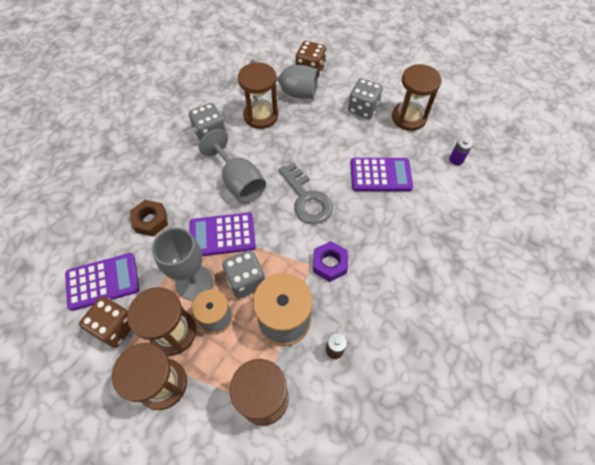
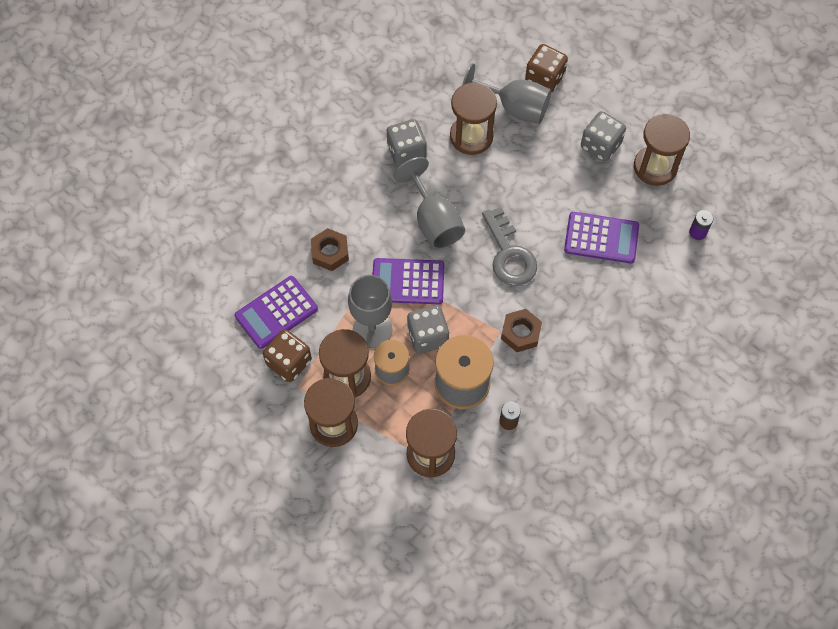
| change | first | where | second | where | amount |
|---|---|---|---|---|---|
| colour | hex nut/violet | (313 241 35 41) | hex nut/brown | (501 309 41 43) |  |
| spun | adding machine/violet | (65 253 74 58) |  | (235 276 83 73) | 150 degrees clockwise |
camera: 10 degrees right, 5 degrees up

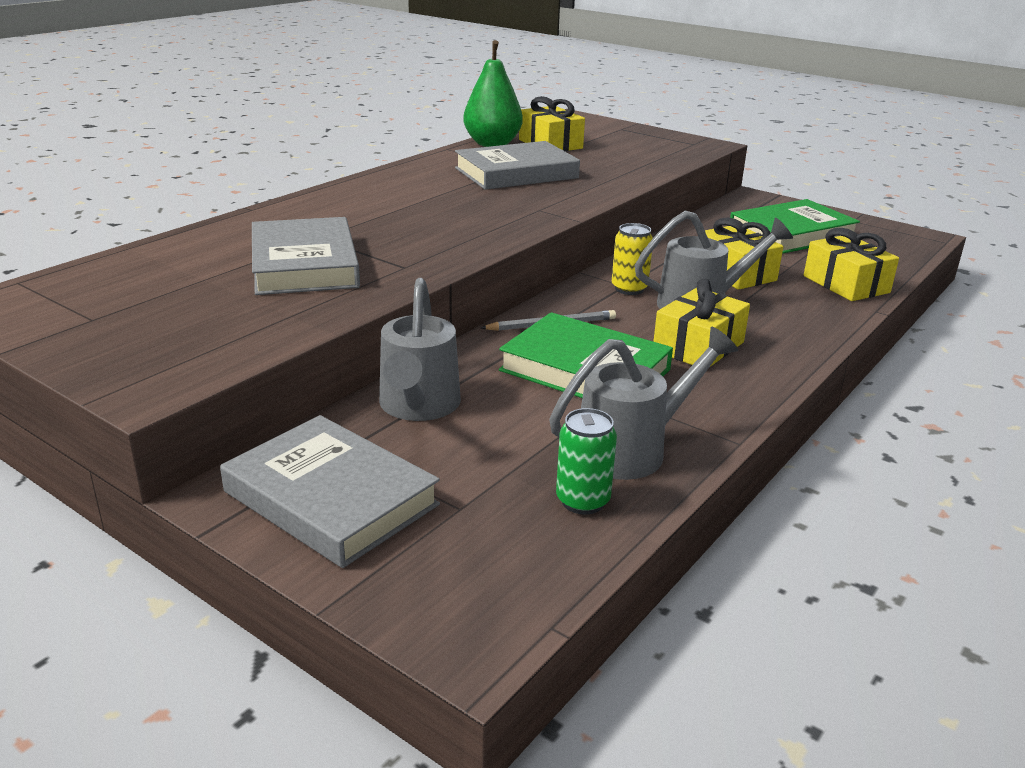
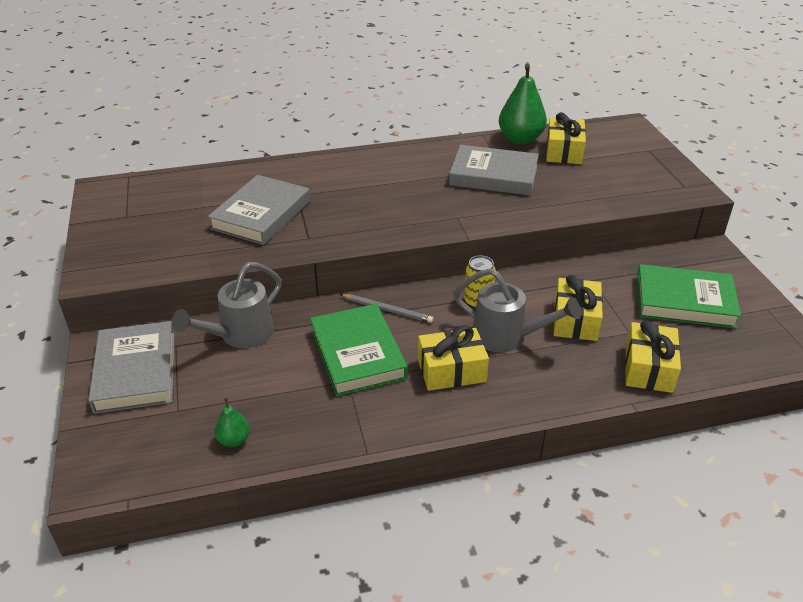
| change | first | where | second | where | amount |
|---|---|---|---|---|---|
| missing | sprinkling can/grey | (549 327 189 153) |  |  |  |
| exchanged | soda can/leaf-green | (556 408 61 107) | pear fruit/leaf-green | (215 398 35 49) |  |
camera: 40 degrees right, 10 degrees up

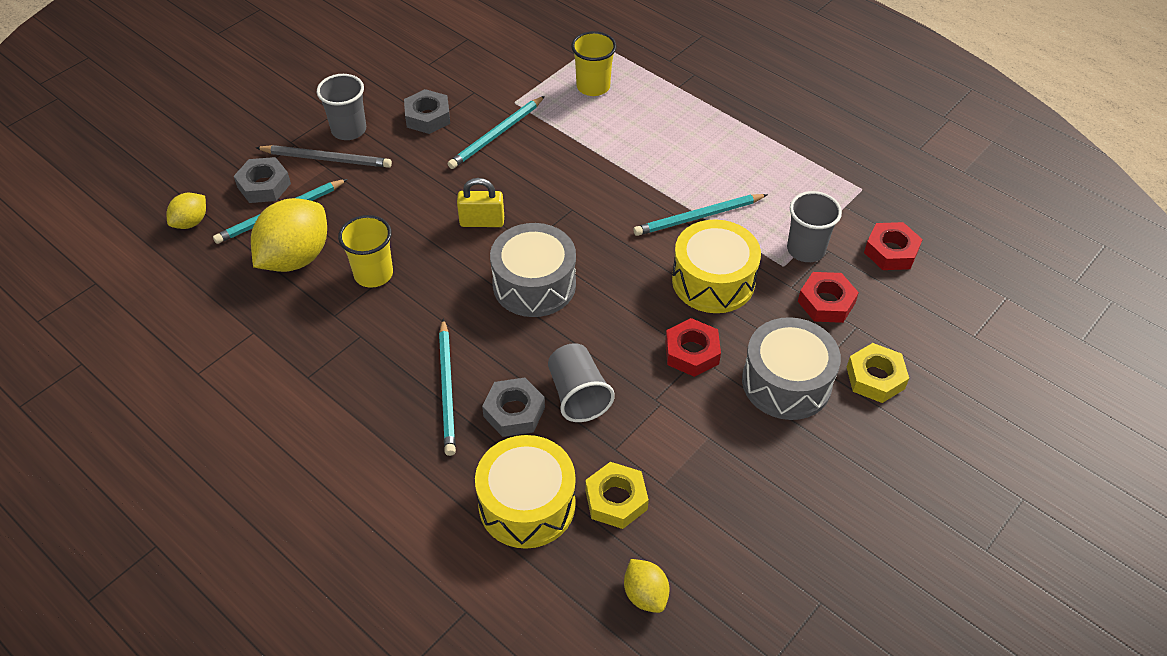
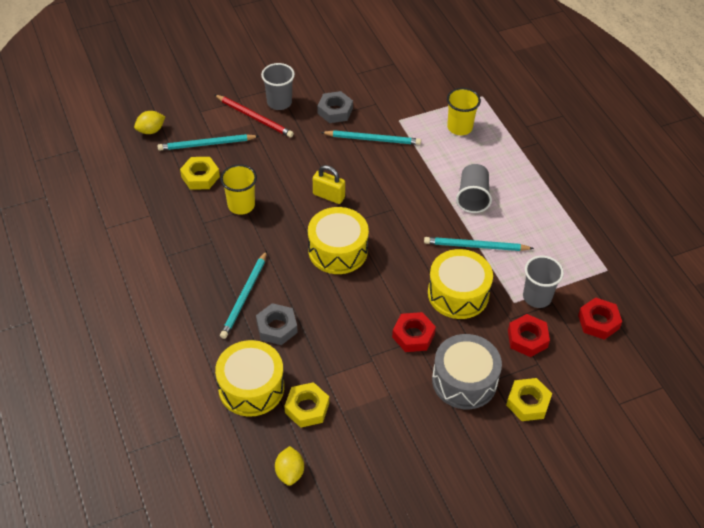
| change | first | where | second | where | amount |
|---|---|---|---|---|---|
| spun | pencil/turquoise | (448 96 97 73) |  | (321 130 100 15) | 150 degrees counterclockwise |
| colour | pencil/grey | (256 145 136 23) | pencil/crimson | (214 94 80 44) |  |
| missing | hex nut/grey | (234 157 57 46) |  |  |  |
| exchanged | lemon/yellow | (251 198 76 74) | hex nut/yellow | (180 157 40 33) |  |
| colour | snare drum/grey | (490 223 86 94) | snare drum/yellow | (308 207 61 67) |  |
| relocated | tumbler/grey | (548 343 67 79) |  | (456 164 36 49) |  |
camera: 25 degrees right, 0 degrees up

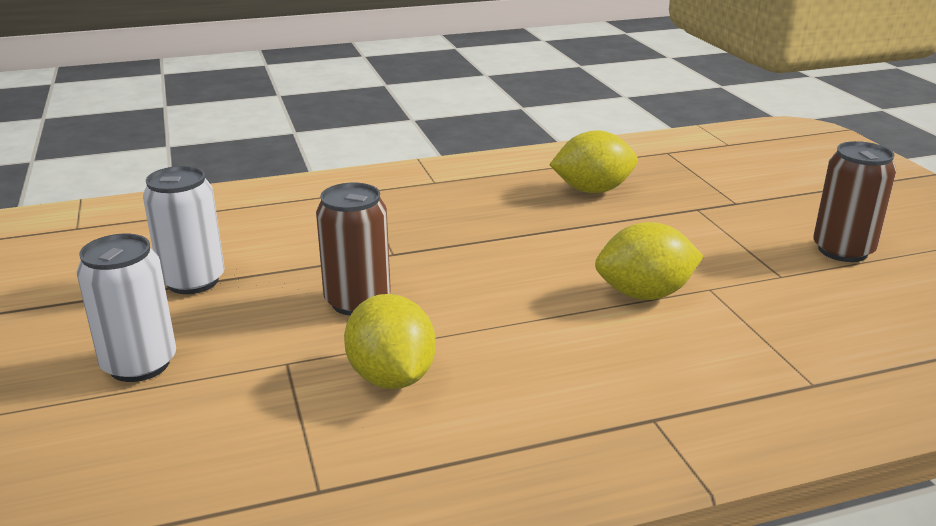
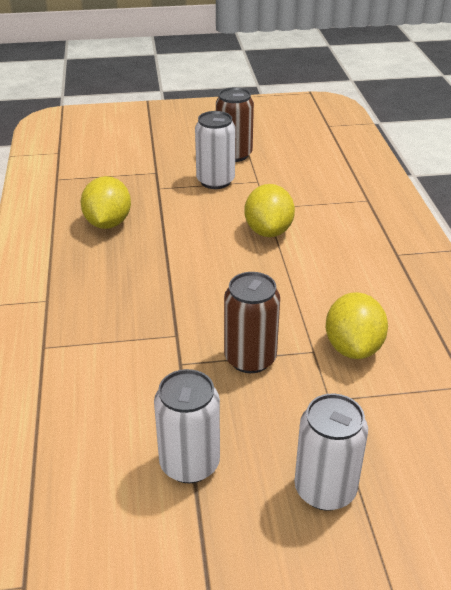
| change | first | where | second | where | amount |
|---|---|---|---|---|---|
| spun | lemon/yellow | (344 294 92 95) |  | (326 292 62 67) | 75 degrees counterclockwise |
| appeared |  |  | soda can/snow-white | (195 111 40 78) |  |
camera: 80 degrees left, 10 degrees up

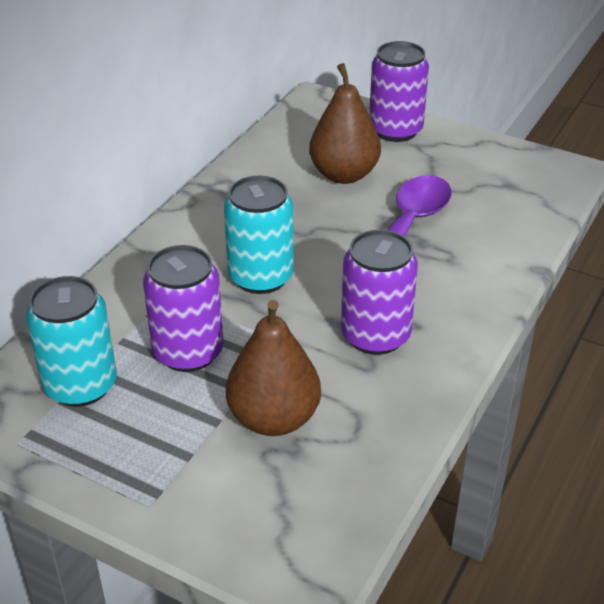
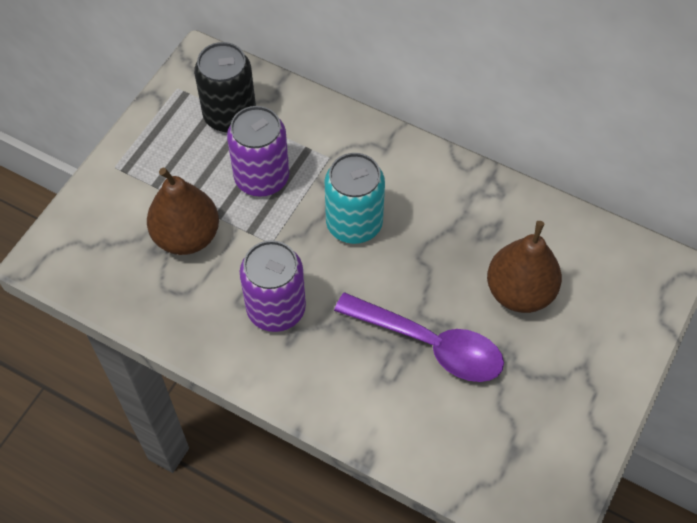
| change | first | where | second | where | amount |
|---|---|---|---|---|---|
| missing | soda can/violet | (369 41 60 101) |  |  |  |
| colour | soda can/turquoise | (26 276 91 131) | soda can/jet-black | (194 42 62 91) |  |
camera: 90 degrees right, 20 degrees up

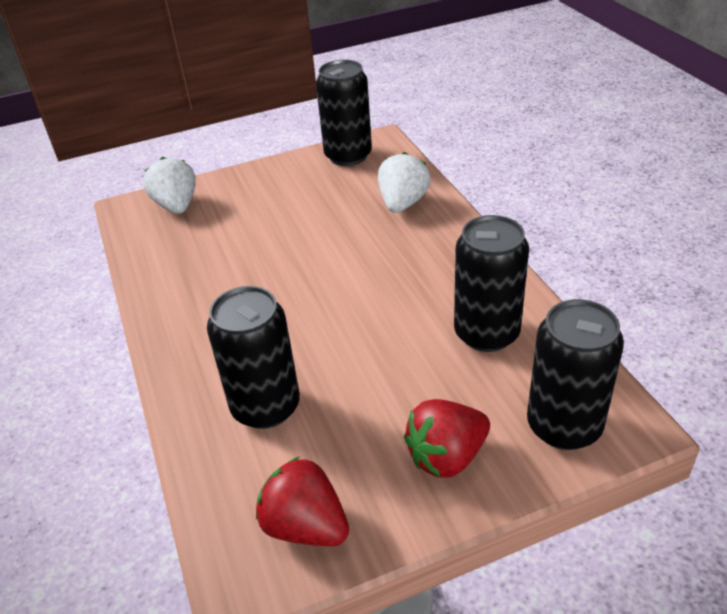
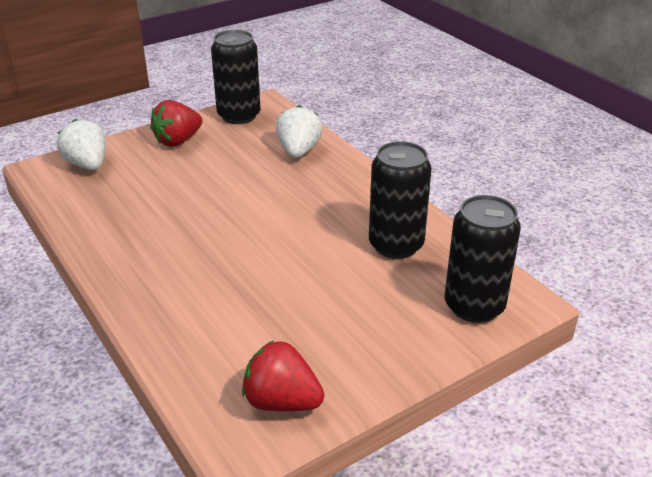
| change | first | where | second | where | amount |
|---|---|---|---|---|---|
| missing | soda can/jet-black | (207 286 93 143) |  |  |  |
| relocated | berry/crimson | (404 399 86 79) |  | (150 100 53 47) |  |
camera: 15 degrees left, 5 degrees down

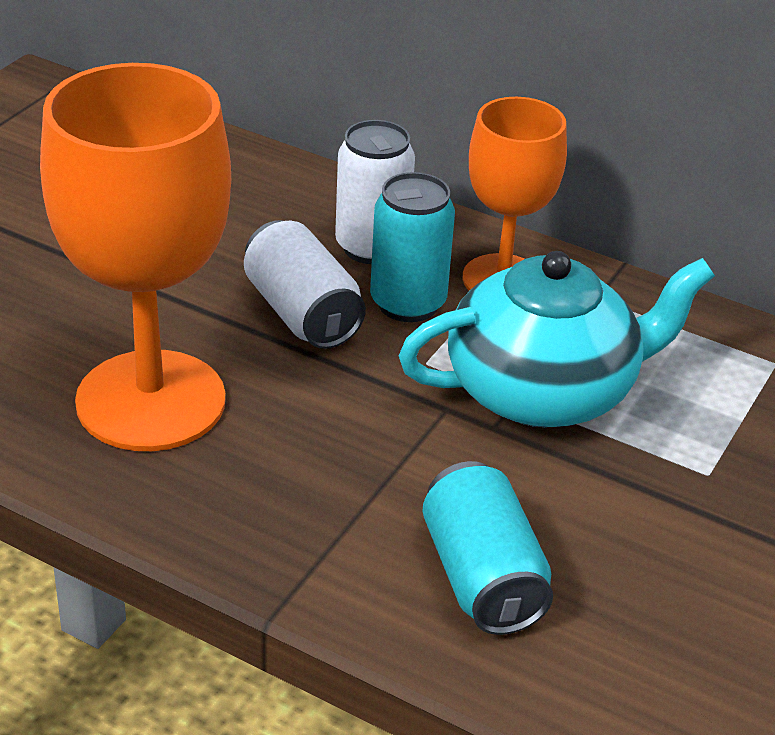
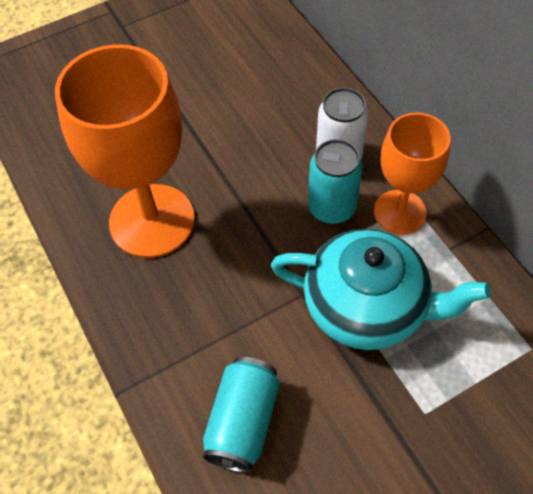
| change | first | where | second | where | amount |
|---|---|---|---|---|---|
| missing | soda can/snow-white | (244 220 122 129) |  |  |  |
camera: 35 degrees right, 20 degrees up

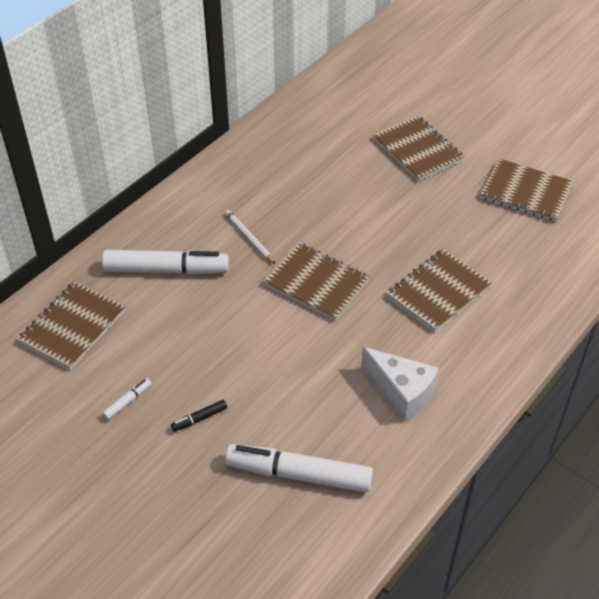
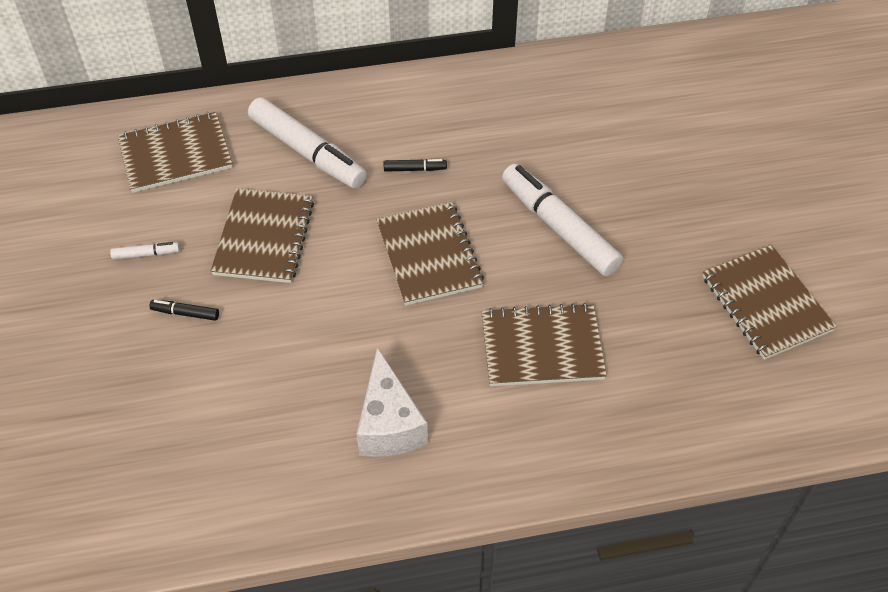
| change | first | where | second | where | amount |
|---|---|---|---|---|---|
| relocated | notebook/brown | (373 115 91 66) |  | (211 188 103 95) |  |
| exchanged | pencil/snow-white | (225 210 50 54) | marker/jet-black | (384 159 63 13) |  |
| relocated | marker/snow-white | (225 444 148 49) |  | (502 164 121 112) |  |
camera: 40 degrees right, 5 degrees up

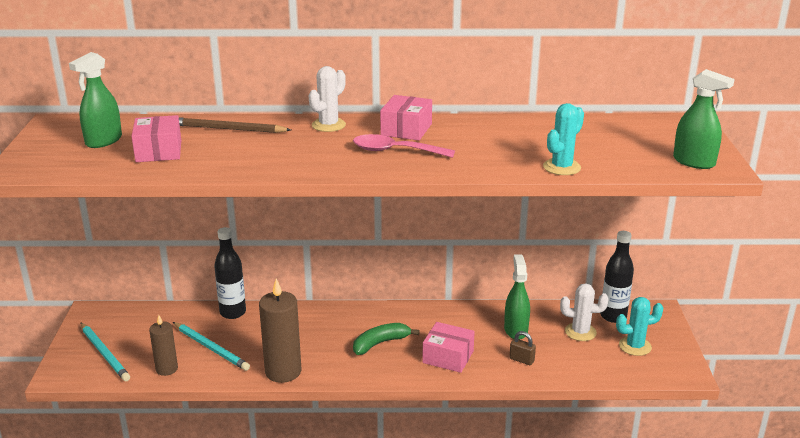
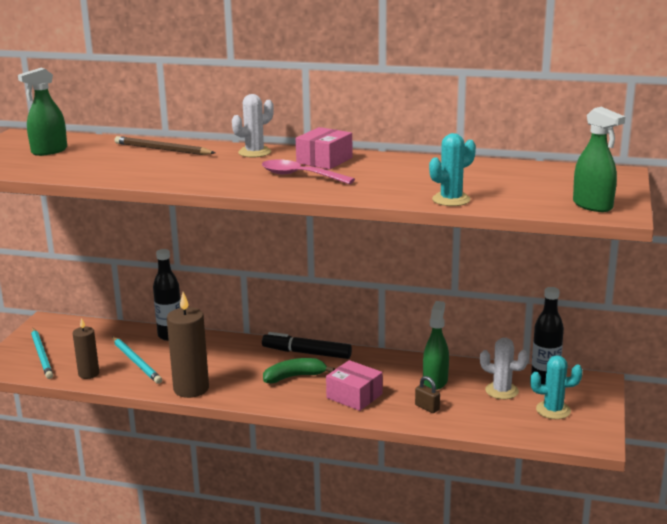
| change | first | where | second | where | amount |
|---|---|---|---|---|---|
| missing | package/rosy | (131 115 50 47) |  |  |  |
| appeared |  |  | marker/jet-black | (262 332 90 27) |  |
camera: 15 degrees right, 5 degrees down

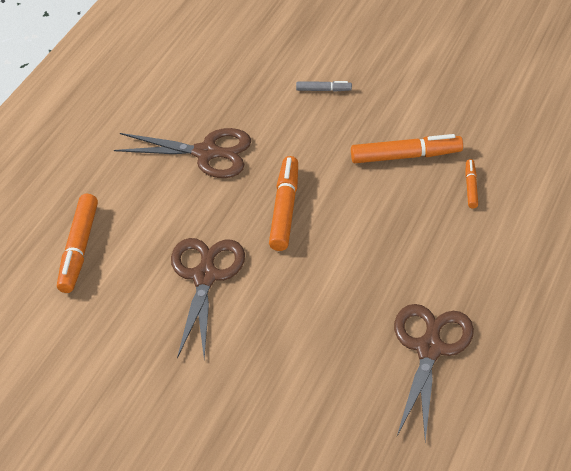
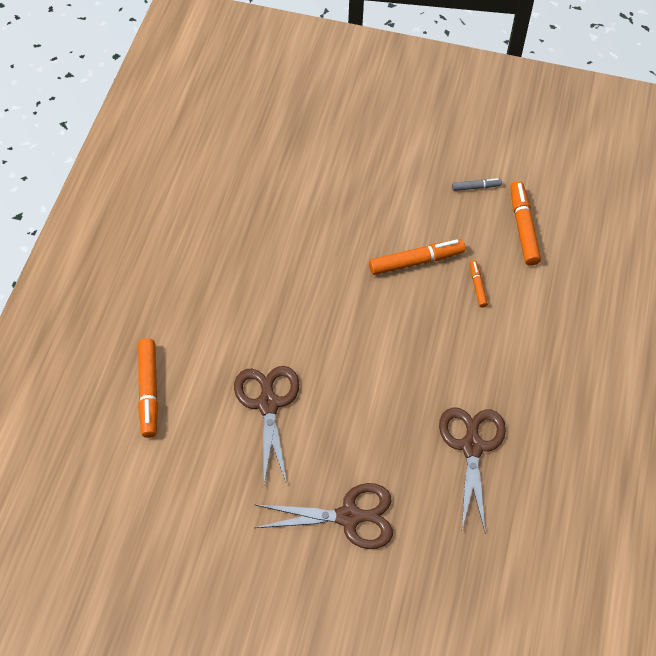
| change | first | where | second | where | amount |
|---|---|---|---|---|---|
| relocated | marker/grey | (296 81 56 11) |  | (452 178 50 13) |  |
| relocated | pair of scissors/brown | (114 128 137 50) |  | (254 483 139 66) |  |
| relocated | marker/bright orange | (269 156 29 95) |  | (510 181 31 85) |  |
camera: 15 degrees left, 10 degrees up

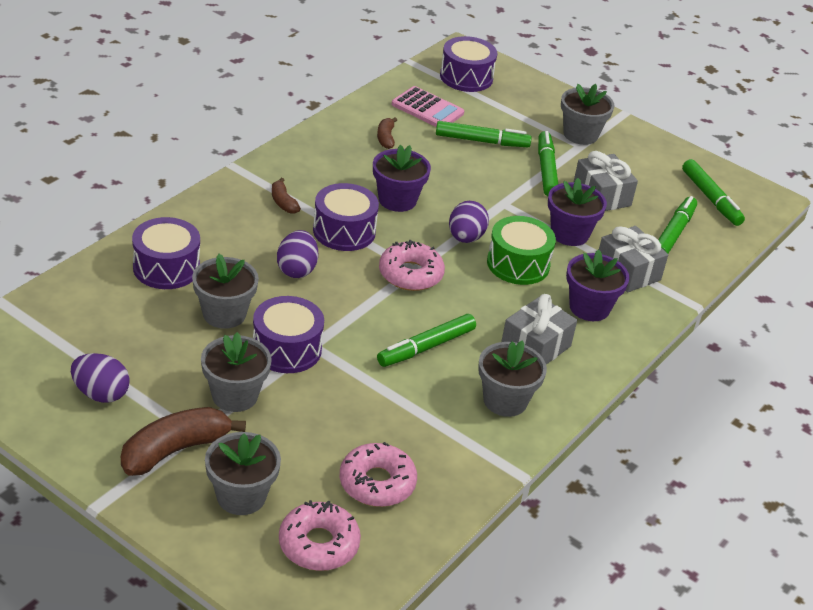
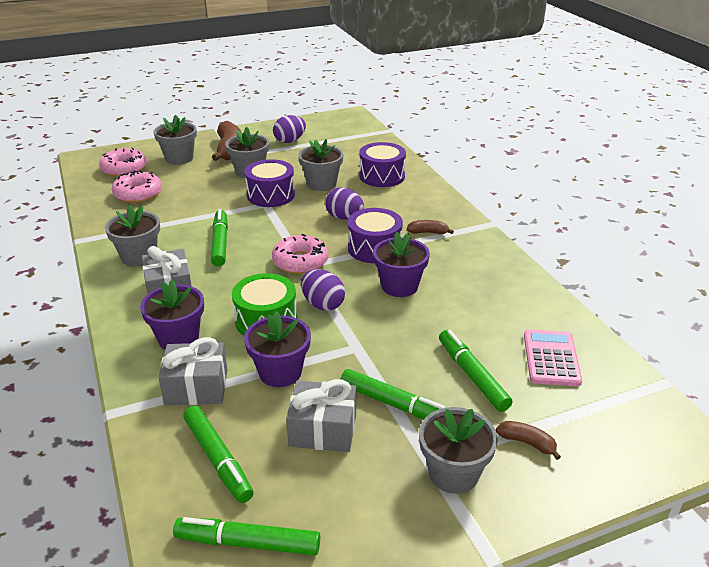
| change | first | where | second | where | amount |
|---|---|---|---|---|---|
| missing | snare drum/violet | (440 36 57 56) |  |  |  |
| spun | adding machine/rosy | (391 86 73 41) |  | (524 329 58 57) | 120 degrees clockwise |
| relocated | toy banana/brown | (377 117 20 32) |  | (496 421 65 39) |  |
| spun | marker/leaf-green | (436 121 96 26) |  | (439 330 74 82) | 120 degrees clockwise |
camera: 125 degrees right, 5 degrees down

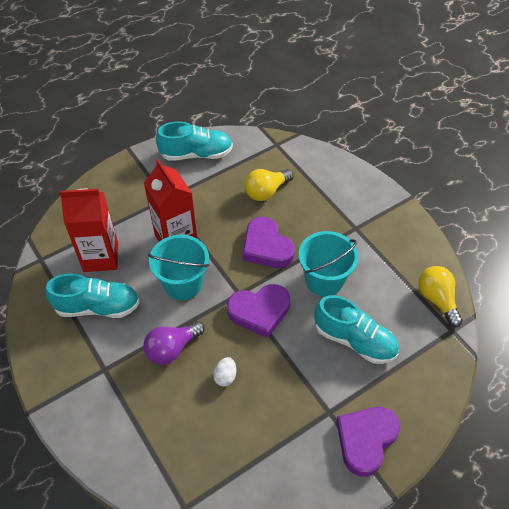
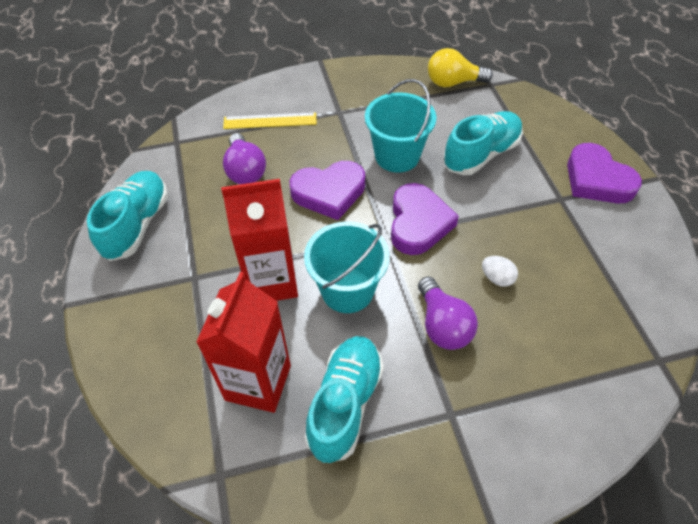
| change | first | where | second | where | amount |
|---|---|---|---|---|---|
| colour | lightbulb/yellow | (245 169 49 32) | lightbulb/violet | (223 133 43 51) |  |
| appeared |  |  | straightedge/yellow | (223 112 94 17) |  |
camera: 70 degrees left, 0 degrees up

